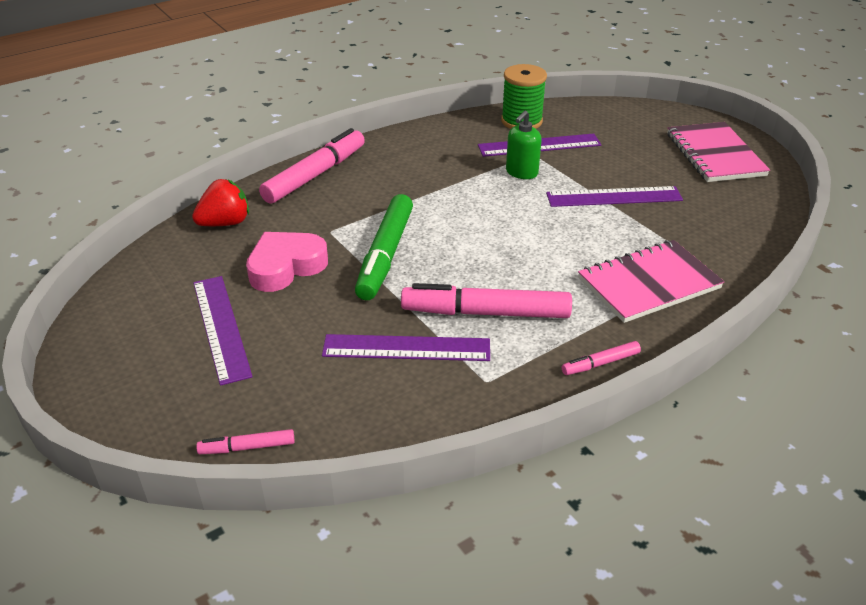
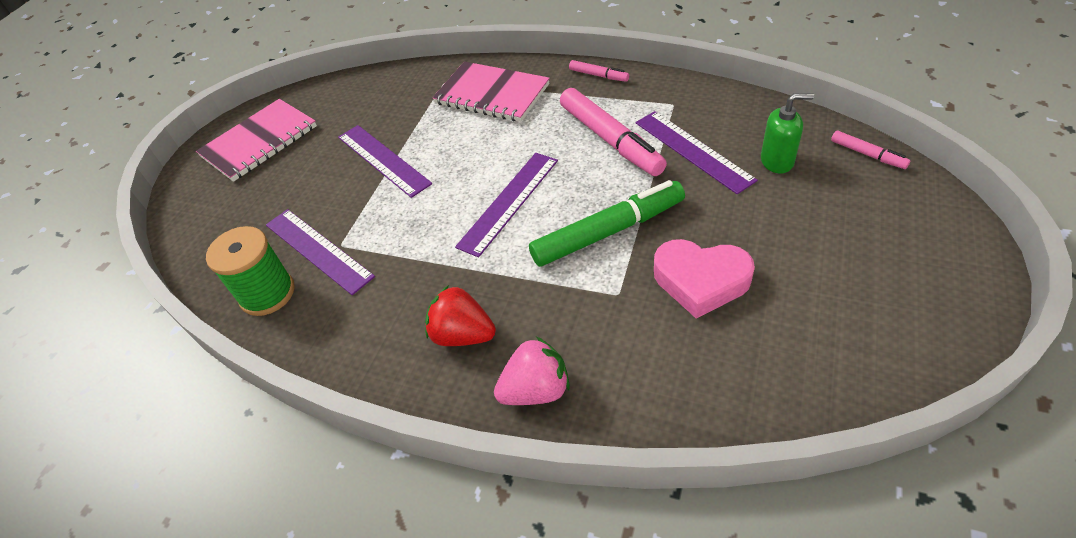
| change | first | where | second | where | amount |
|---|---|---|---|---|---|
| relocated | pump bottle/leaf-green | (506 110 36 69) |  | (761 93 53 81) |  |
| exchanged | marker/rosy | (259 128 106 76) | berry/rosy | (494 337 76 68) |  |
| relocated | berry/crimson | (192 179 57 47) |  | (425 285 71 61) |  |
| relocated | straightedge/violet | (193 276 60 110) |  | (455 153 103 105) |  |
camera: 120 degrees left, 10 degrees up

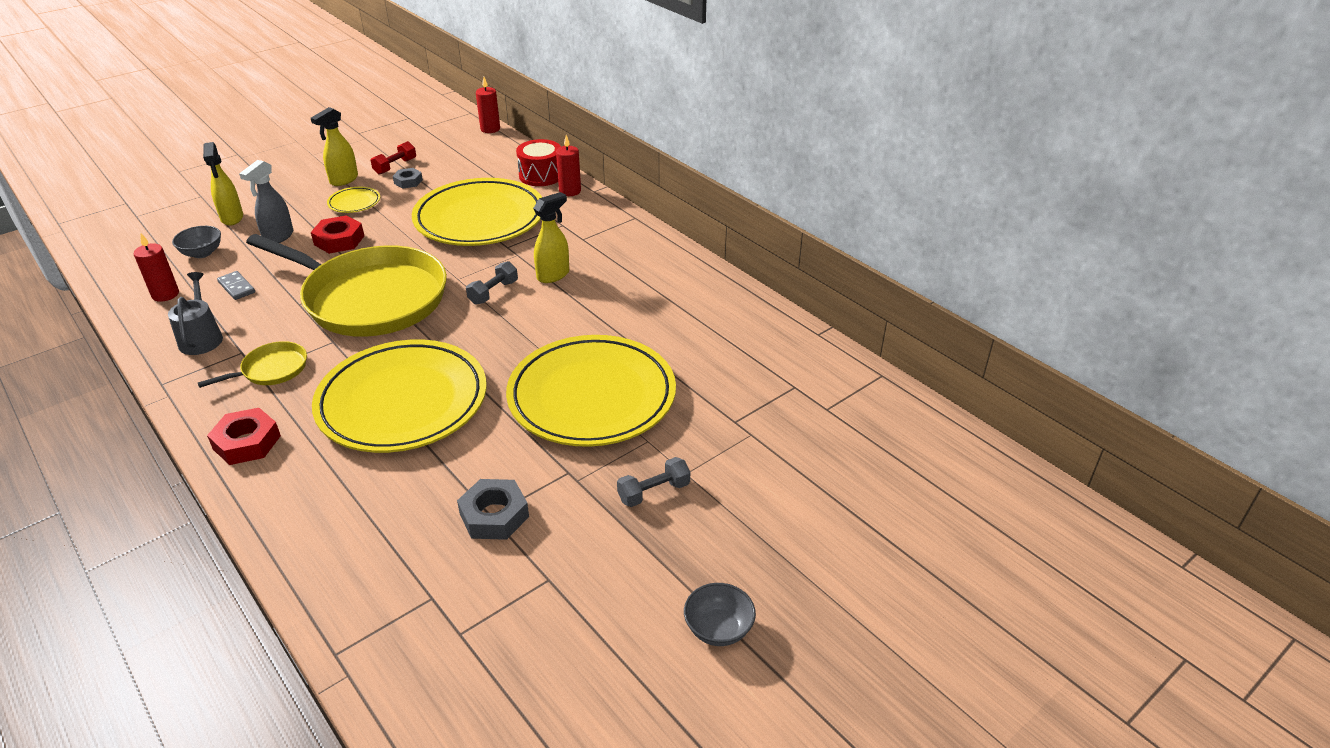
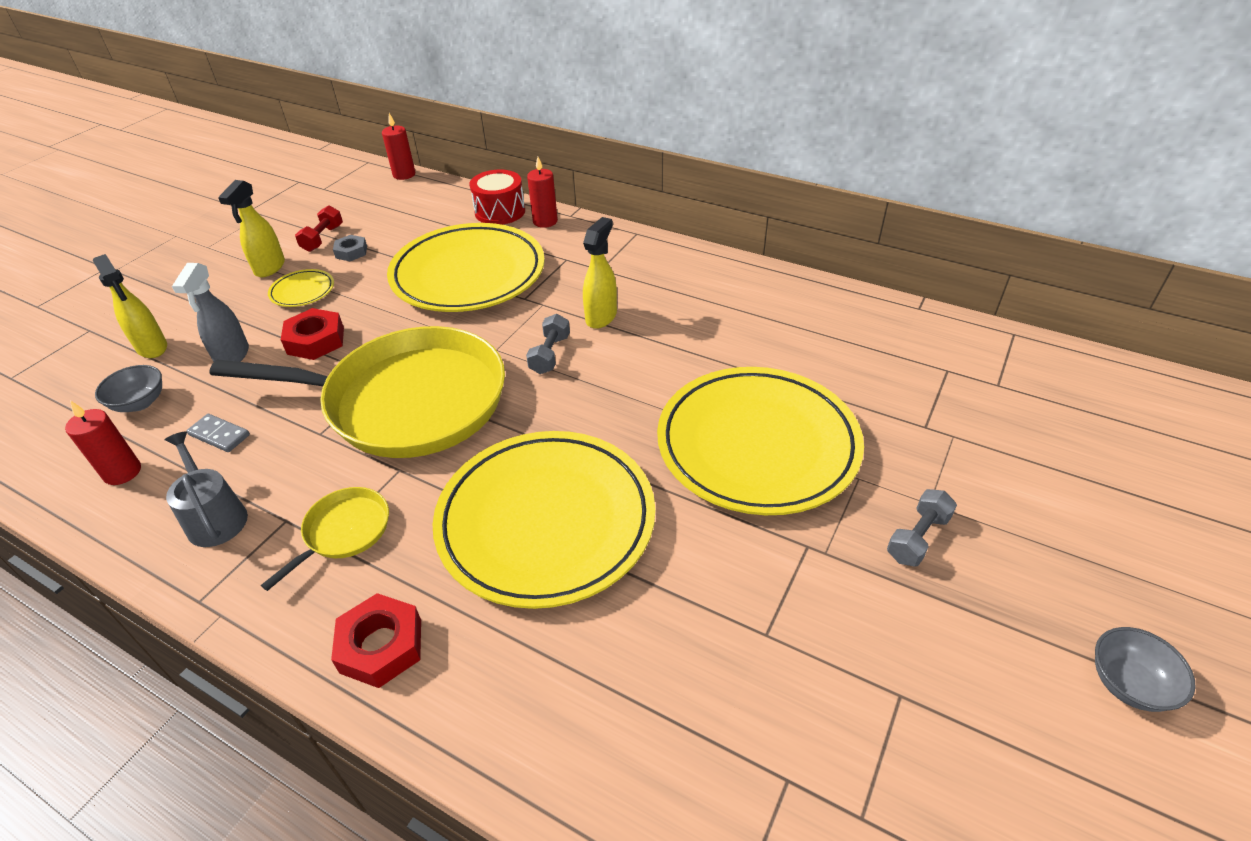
| change | first | where | second | where | amount |
|---|---|---|---|---|---|
| missing | hex nut/grey | (457 479 72 61) |  |  |  |
camera: 20 degrees left, 5 degrees up

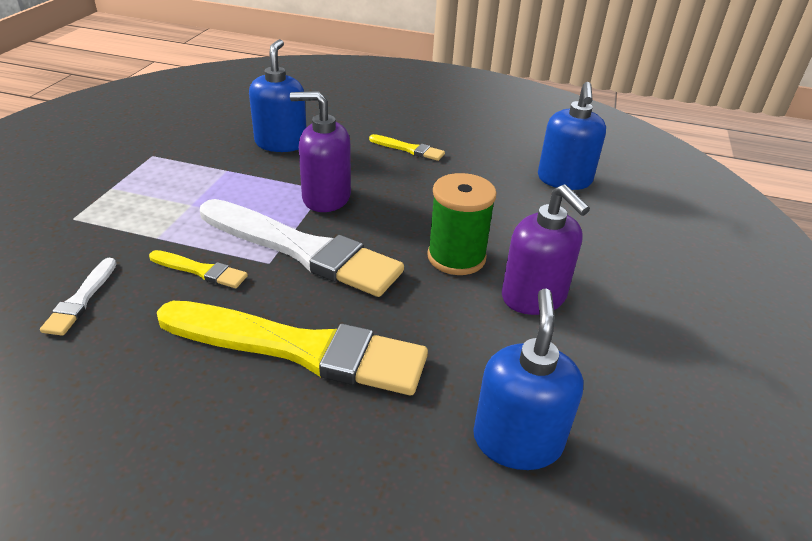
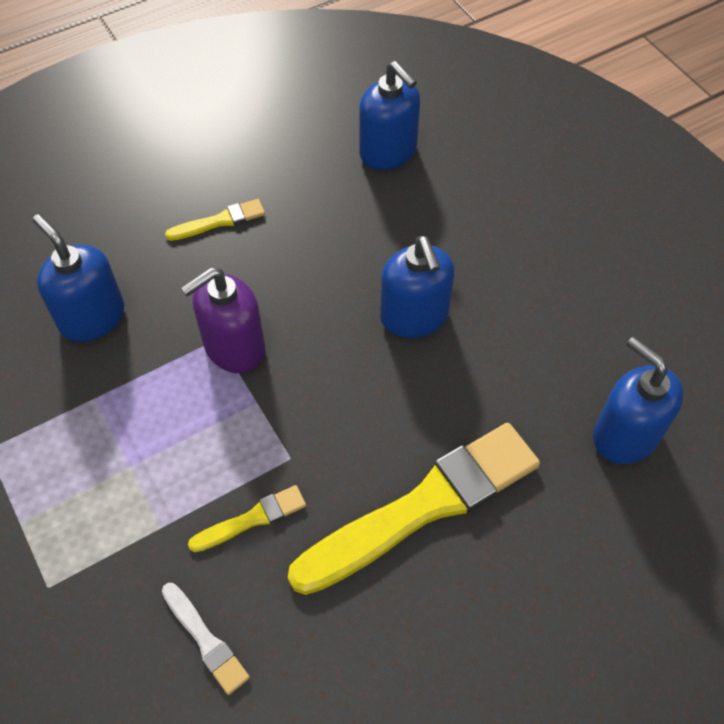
| change | first | where | second | where | amount |
|---|---|---|---|---|---|
| exchanged | spool/leaf-green | (427 173 70 102) | pump bottle/royal blue | (380 236 74 102) |  |
| missing | pump bottle/violet | (502 184 88 131) |  |  |  |
| missing | paint brush/snow-white | (200 199 204 98) |  |  |  |
camera: 45 degrees left, 20 degrees up

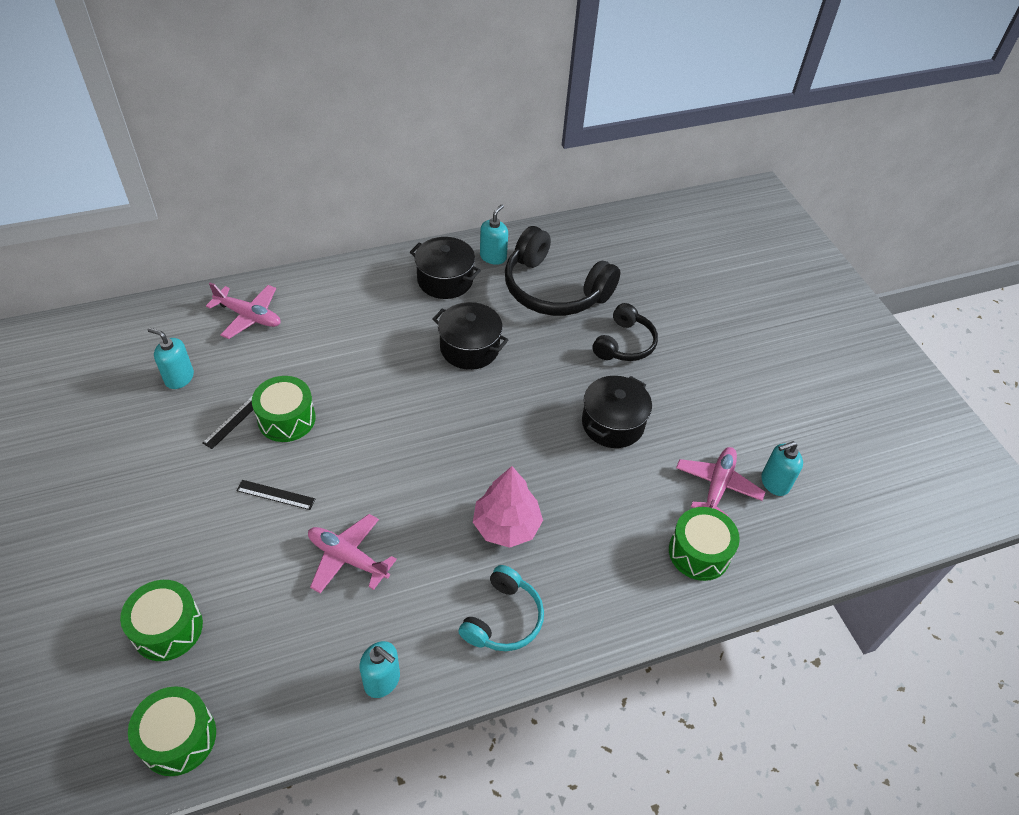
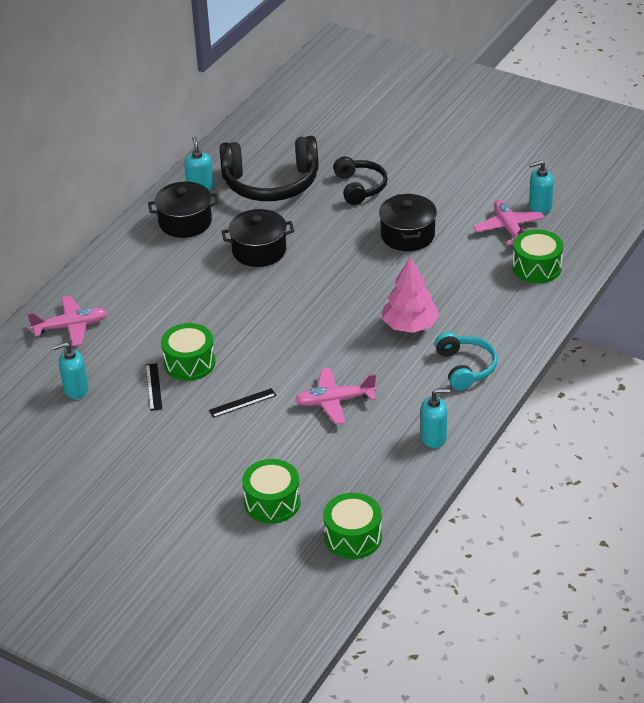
| change | first | where | second | where | amount |
|---|---|---|---|---|---|
| spun | pump bottle/turquoise | (761 441 42 55) |  | (529 160 25 54) | 45 degrees clockwise |
camera: 35 degrees left, 10 degrees down

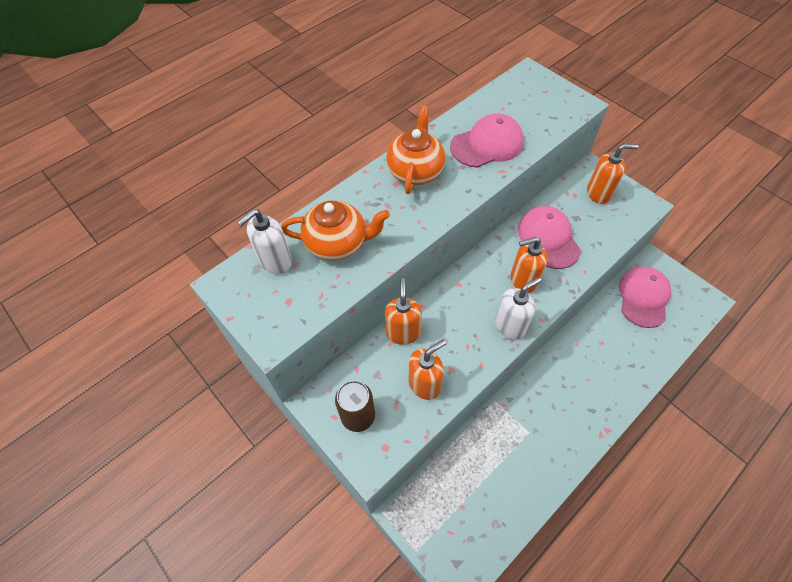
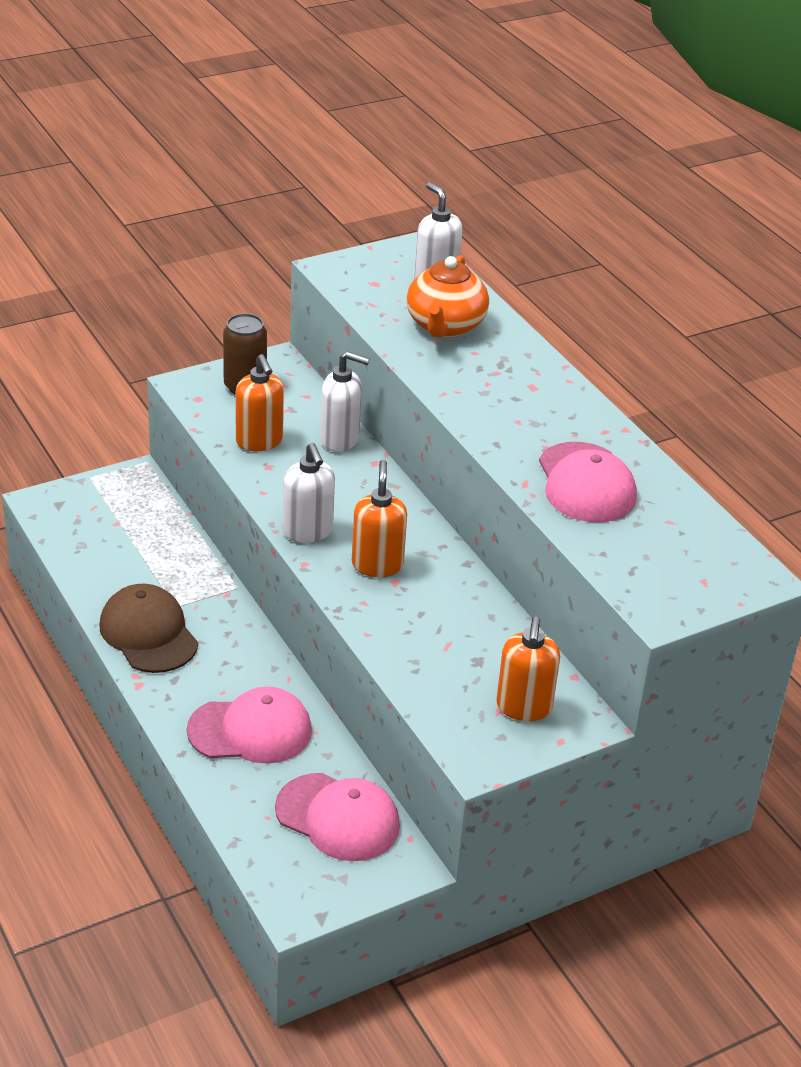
| change | first | where | second | where | amount |
|---|---|---|---|---|---|
| missing | china teapot/bright orange | (386 105 59 89) |  |  |  |
| relocated | baseball cap/rosy | (518 206 63 63) |  | (187 686 125 78) |  |
| colour | pump bottle/bright orange | (385 278 37 67) | pump bottle/snow-white | (320 351 50 101) |  |
| appeared |  |  | baseball cap/brown | (100 584 98 89) |  |
camera: 100 degrees right, 20 degrees down

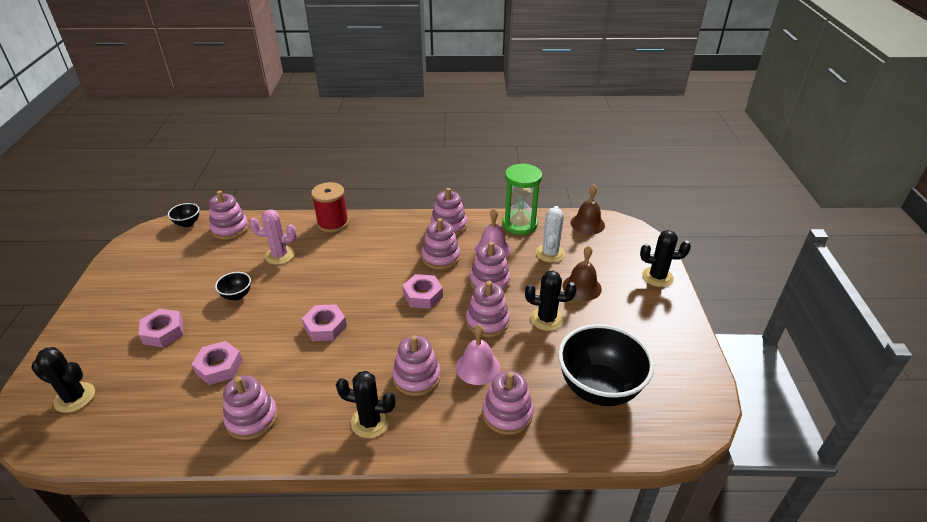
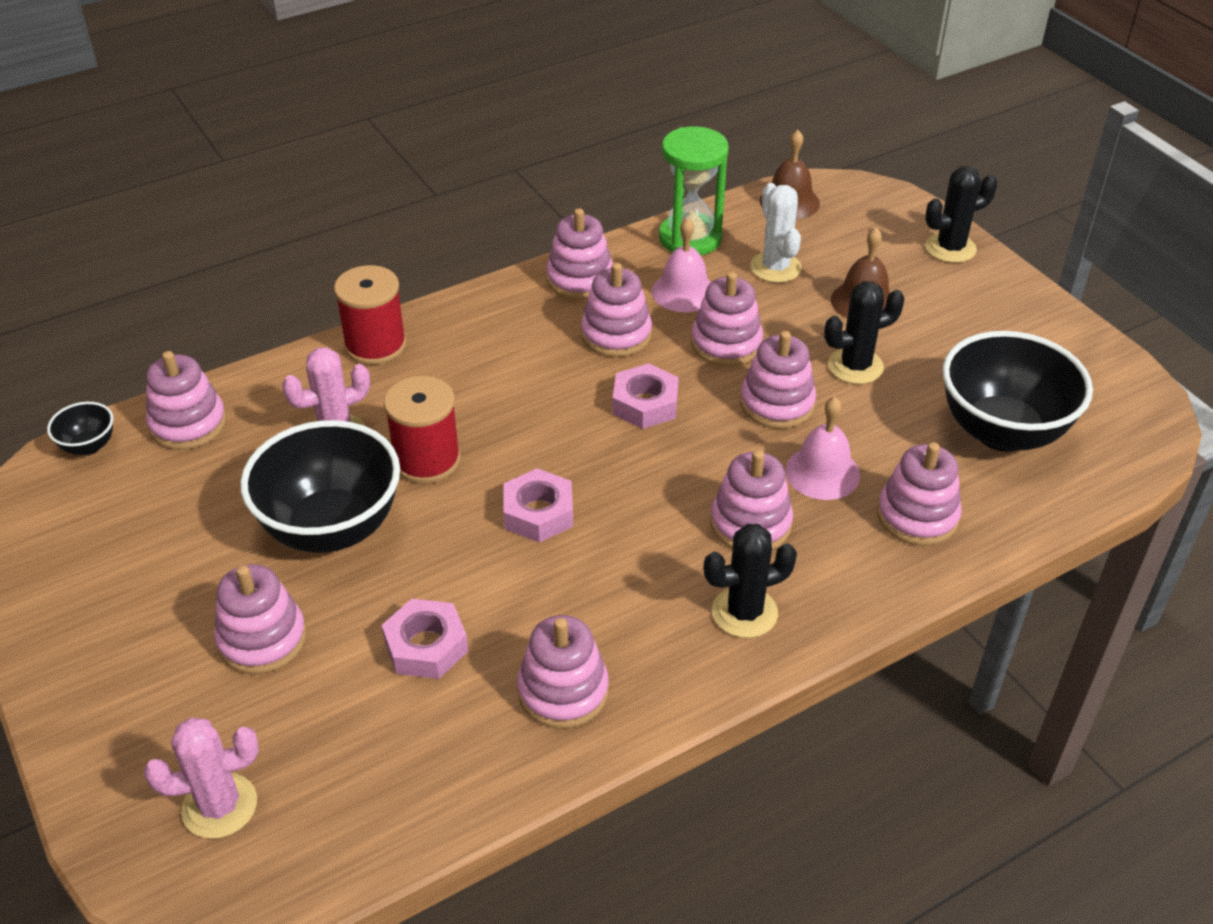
| change | first | where | second | where | amount |
|---|---|---|---|---|---|
| size | deep dish/jet-black | (215 272 36 28) |  | (240 420 160 133) | x2.27 |
| exchanged | hex nut/rosy | (139 309 44 38) | stacking rings/rosy | (214 564 92 110) |  |
| colour | prickly plant/jet-black | (31 347 64 66) | prickly plant/rosy | (144 718 115 121) |  |
| appeared |  |  | spool/crimson | (384 376 77 108) |  |
camera: 30 degrees left, 5 degrees up

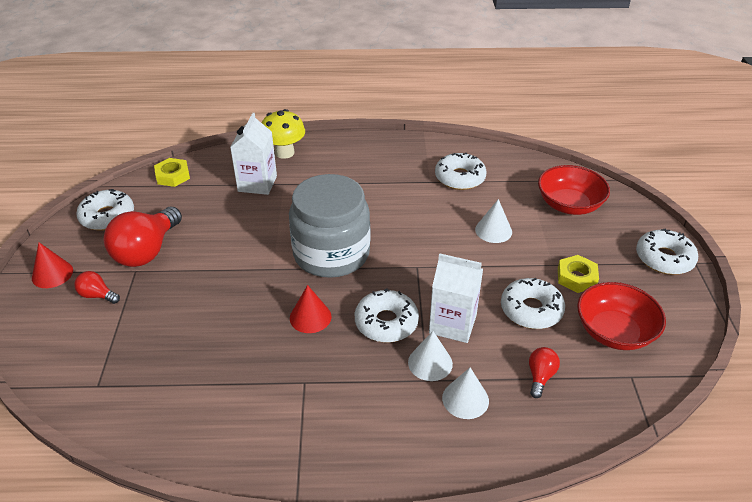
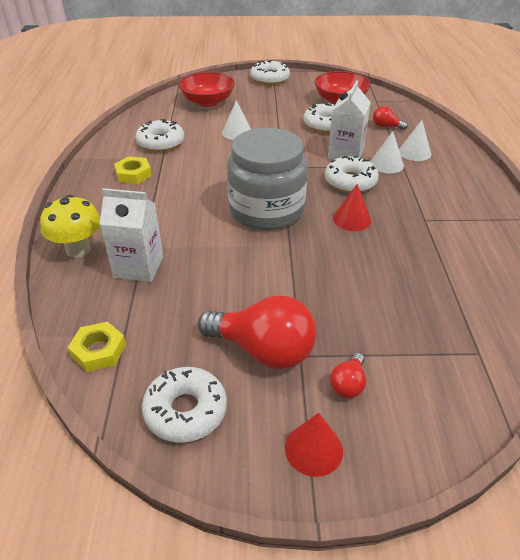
| change | first | where | second | where | amount |
|---|---|---|---|---|---|
| relocated | hex nut/yellow | (558 255 41 38) |  | (114 156 38 28) |  |
camera: 90 degrees left, 0 degrees up

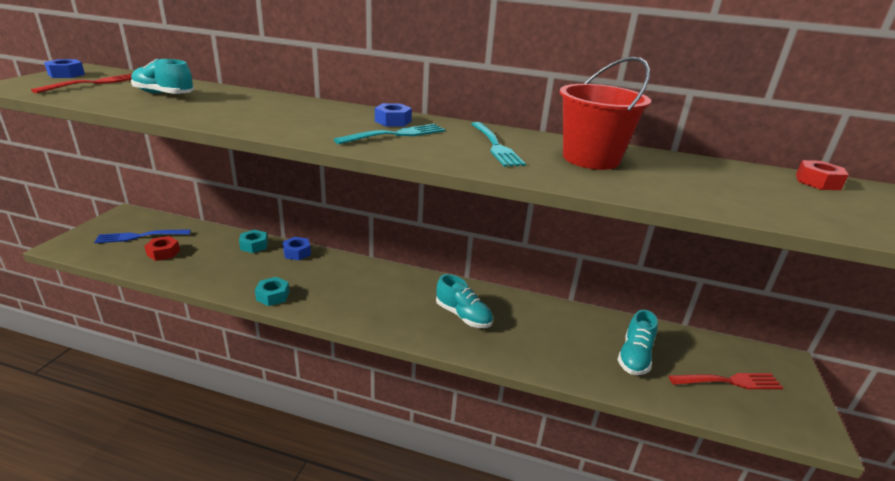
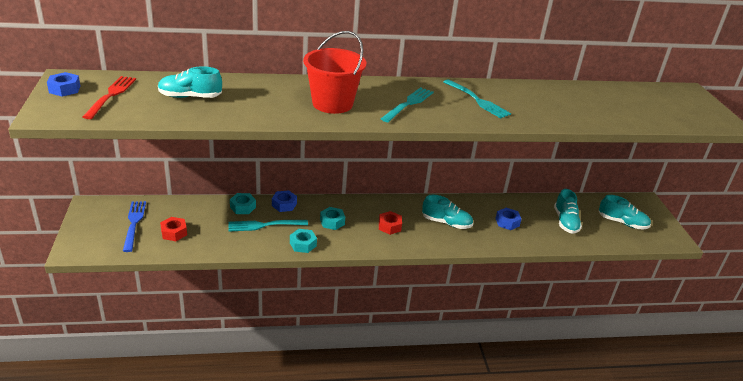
| change | first | where | second | where | amount |
|---|---|---|---|---|---|
| relocated | bucket/crimson | (559 57 92 113) |  | (303 31 63 83) |  |
| relocated | hex nut/royal blue | (375 103 37 24) |  | (495 208 26 22) |  |
| relocated | hex nut/crimson | (796 160 52 30) |  | (379 211 23 24) |  |
| spun | dinner fork/royal blue | (94 229 97 14) |  | (123 201 23 51) | 120 degrees clockwise |
| exchanged | dinner fork/crimson | (669 373 114 16) | sneaker/turquoise | (599 195 52 34) |  |
| appeared |  |  | hex nut/turquoise | (320 207 25 23) |  |
| appeared |  |  | dinner fork/turquoise | (229 220 79 11) |  |
camera: 25 degrees left, 5 degrees up

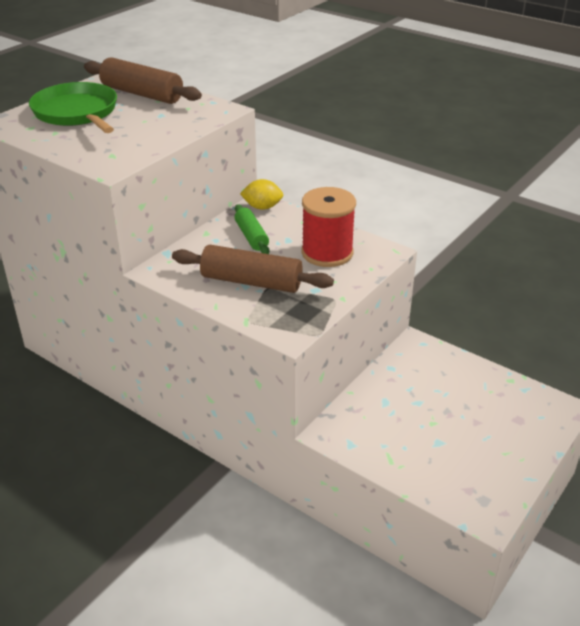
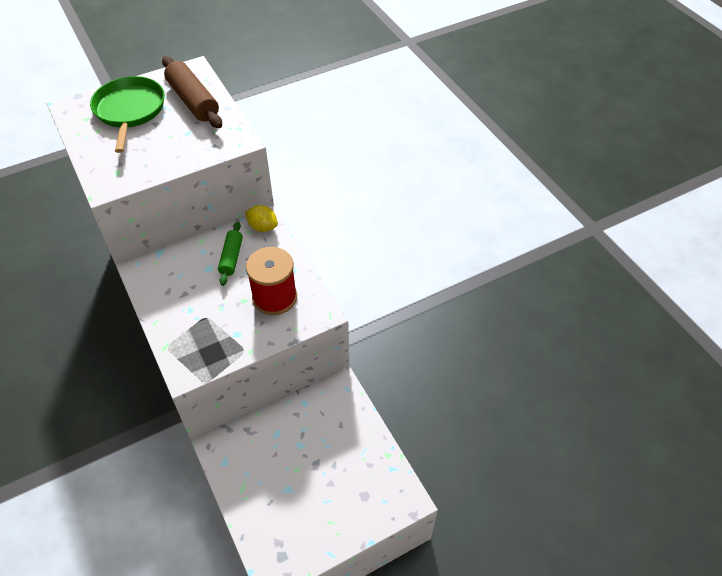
| change | first | where | second | where | amount |
|---|---|---|---|---|---|
| missing | dough roller/brown | (172 245 162 48) |  |  |  |
camera: 25 degrees right, 15 degrees up

